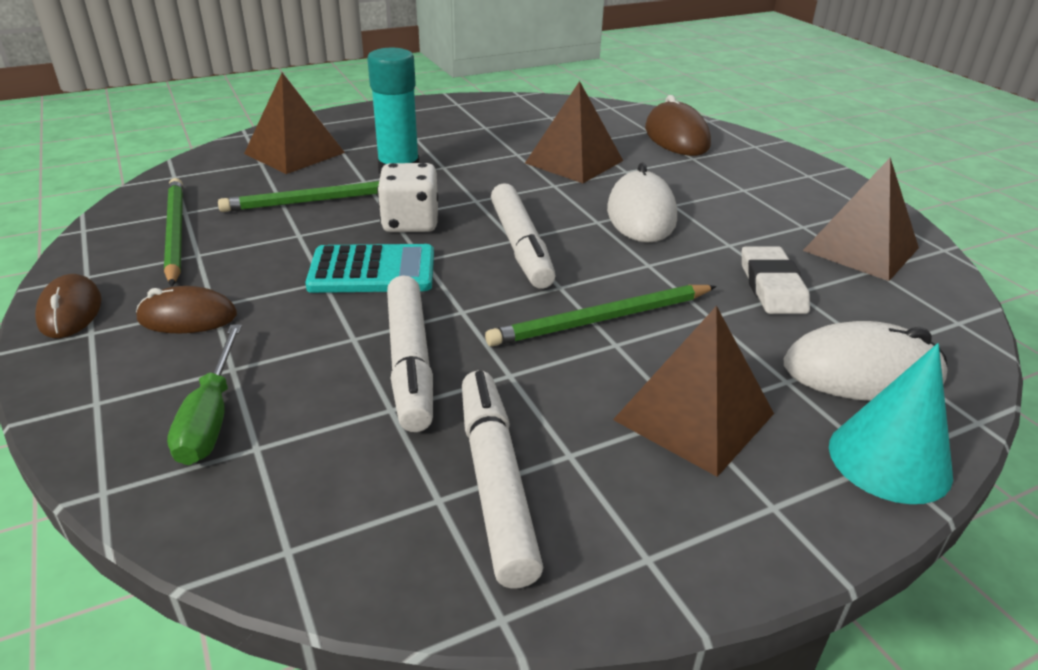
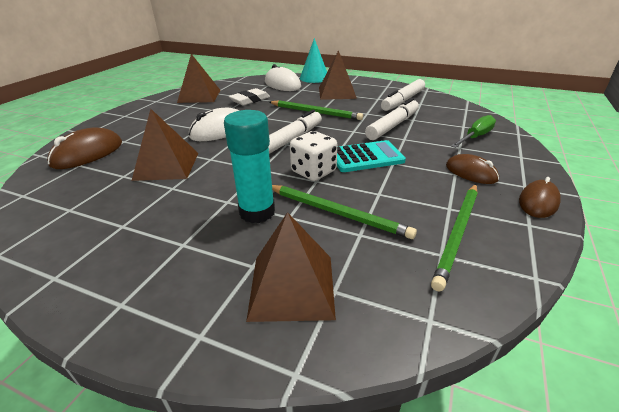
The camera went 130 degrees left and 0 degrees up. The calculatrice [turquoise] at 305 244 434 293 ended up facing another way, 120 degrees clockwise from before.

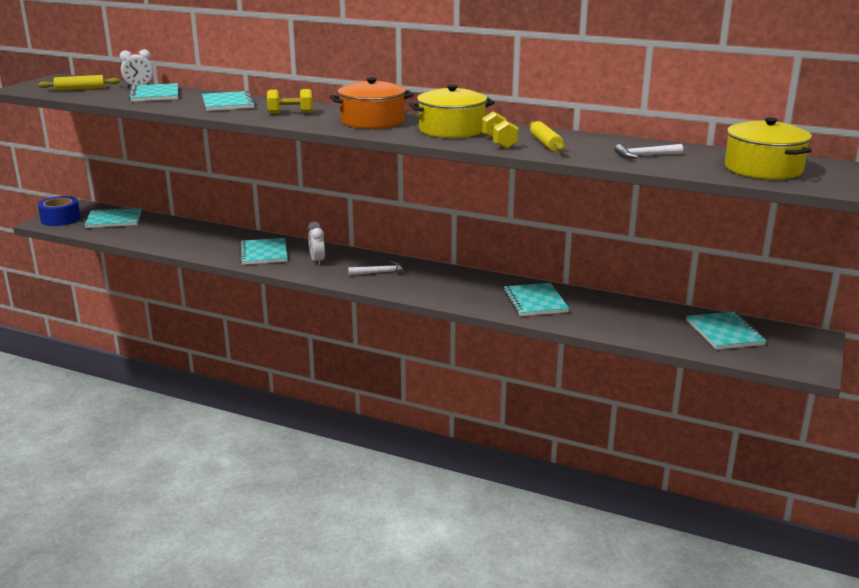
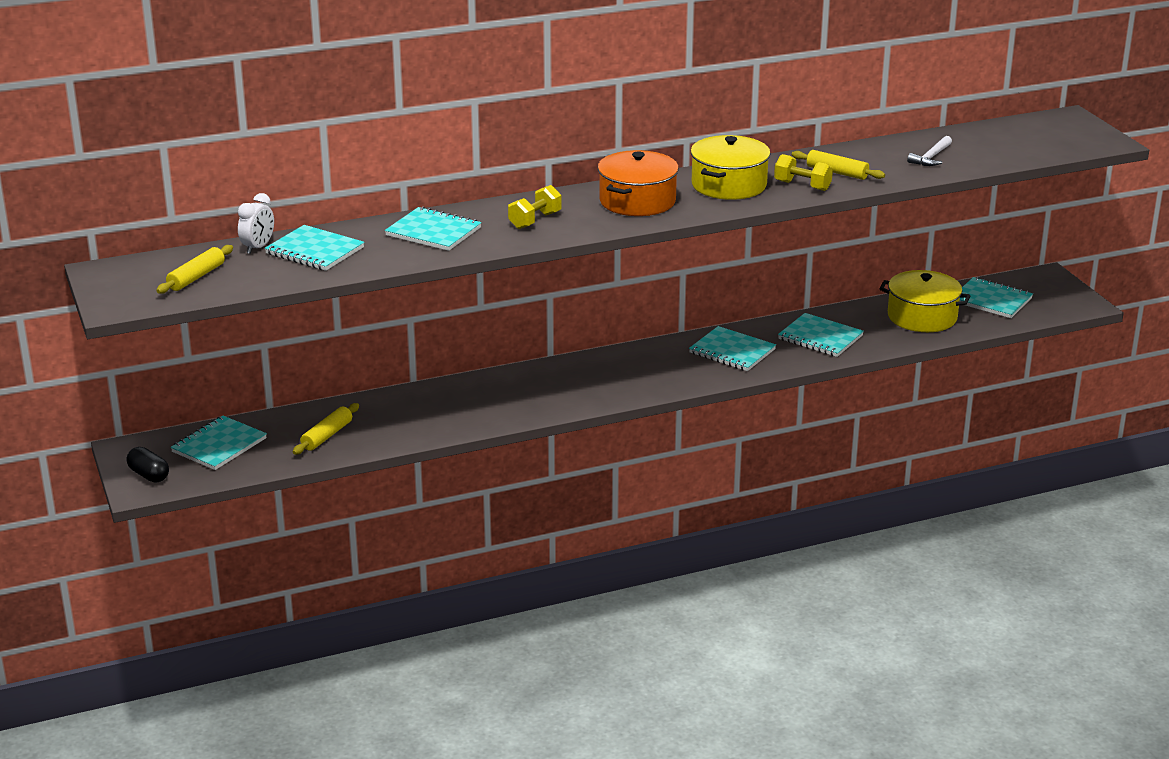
The camera went 45 degrees left and 5 degrees up. Where the ruban adhésif [bleu] stood at 38 196 81 226, the gélule [noir] came to stand at 127 447 169 482. The carnet [turquoise] ended up elsewhere, having gone from 240 238 287 265 to 689 326 776 371. The second view lost the réveil [blanc] at 308 221 325 265. The second view lost the marteau [blanc] at 348 262 404 276. The marmite [jaune] ended up elsewhere, having gone from 725 117 812 180 to 879 270 970 332. The second view gained the rouleau à pâtisserie [jaune] at 293 403 359 455.

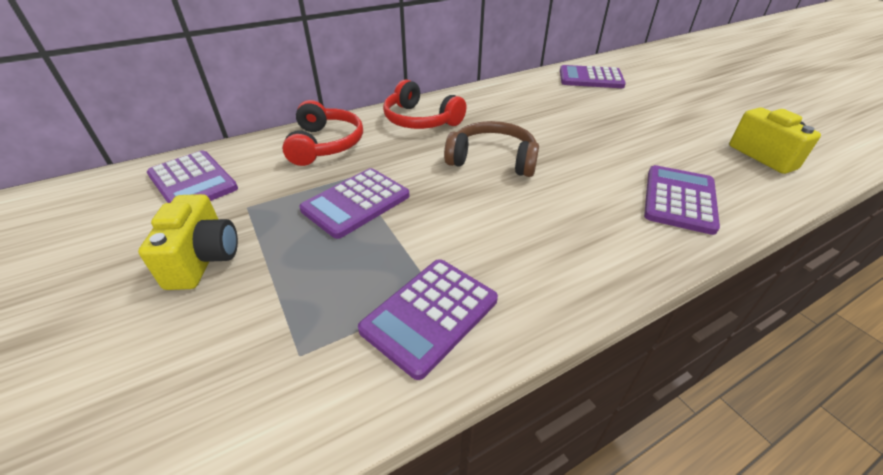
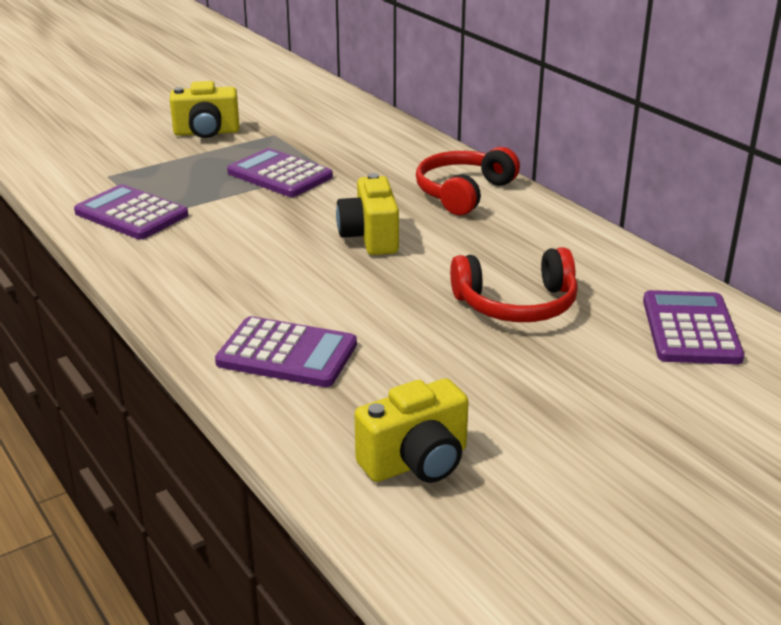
The camera went 85 degrees right and 10 degrees down. The second view lost the calculatrice [violet] at 147 150 238 203. The casque audio [rouge] ended up elsewhere, having gone from 282 100 363 166 to 450 247 578 322. Where the casque audio [marron] stood at 444 121 539 177, the appareil photo [jaune] came to stand at 336 173 399 255.

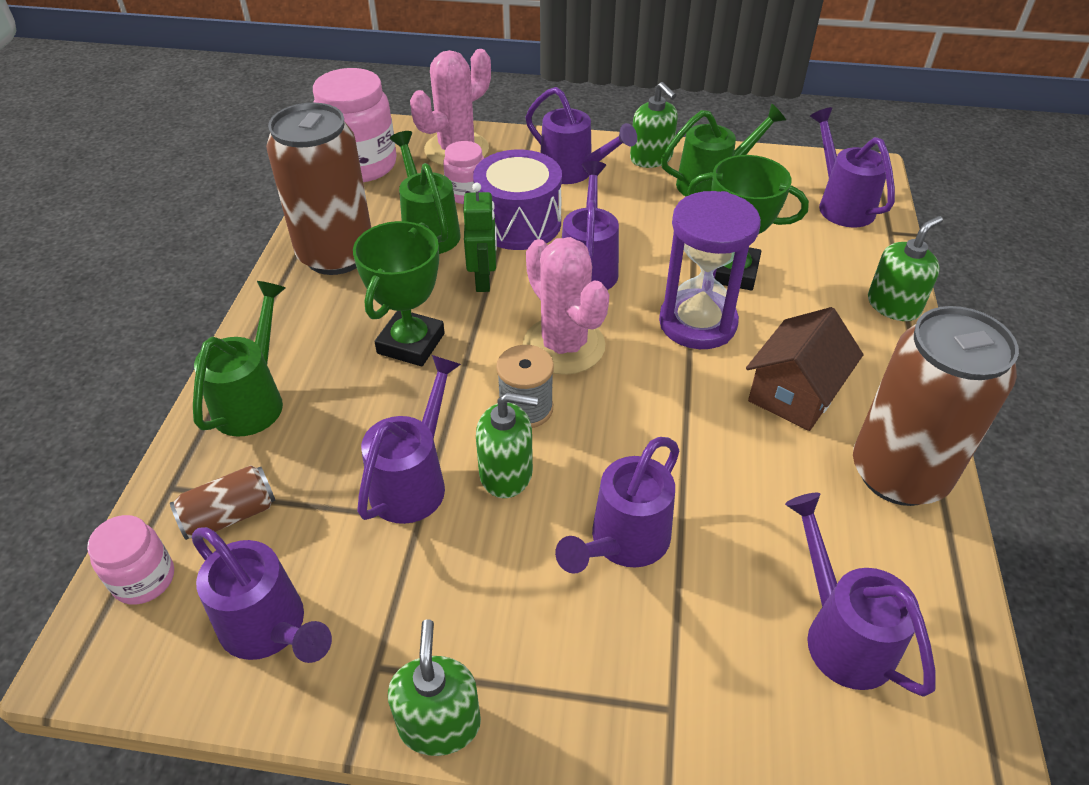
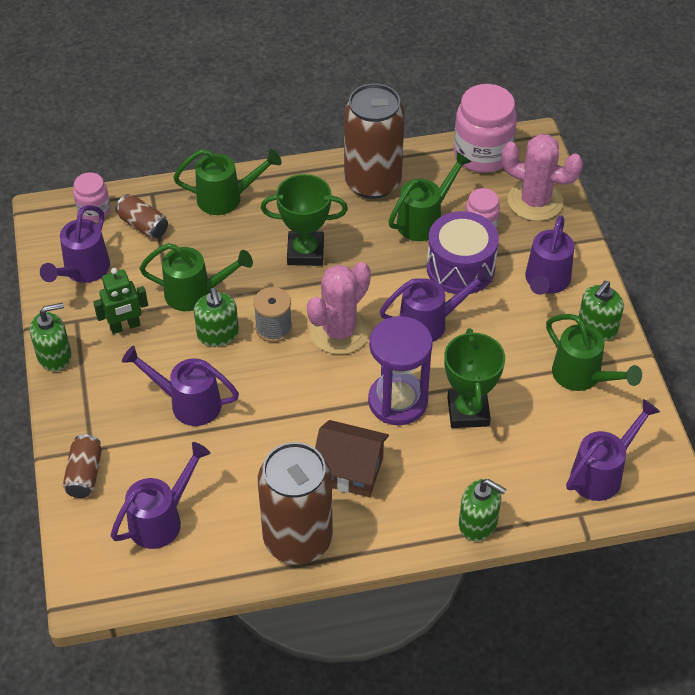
The camera went 70 degrees right and 5 degrees up. What was the arrosoir [violet] at 357 355 461 524 turned into the arrosoir [vert] at 139 243 253 311. The robot [vert] ended up elsewhere, having gone from 463 183 497 292 to 93 268 148 334. The second view gained the canette [marron] at 63 434 102 498.

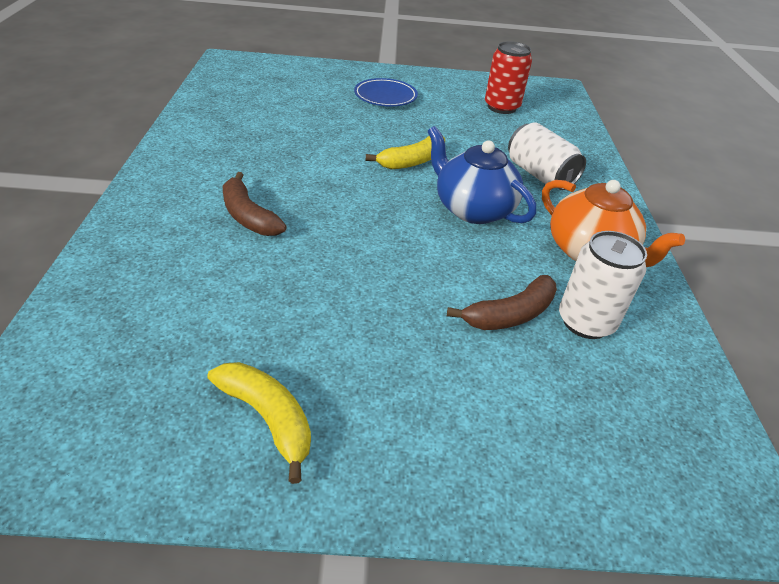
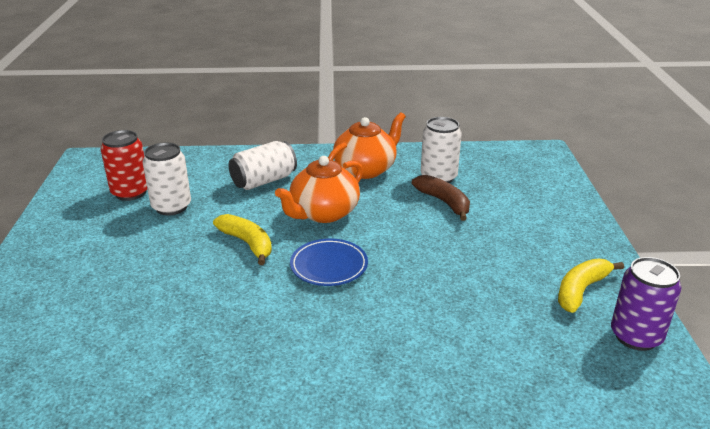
The camera went 90 degrees left and 10 degrees down. The second view lost the banane [marron] at 223 172 287 236. The assiette [bleu] ended up elsewhere, having gone from 354 78 418 106 to 290 239 368 286. What was the théière [bleu] at 427 126 536 224 turned into the théière [orange] at 275 156 363 223. The second view gained the canette [blanc] at 142 142 191 215. The second view gained the canette [violet] at 611 257 682 351.

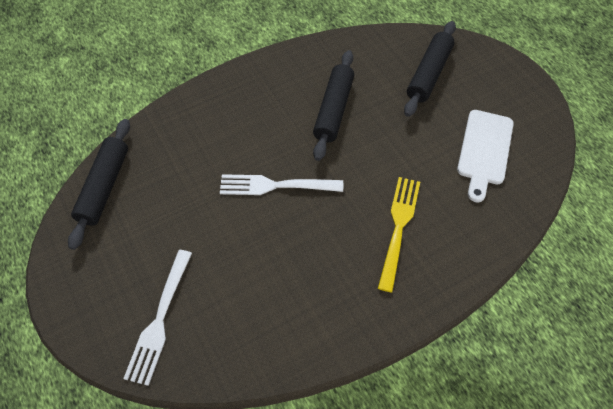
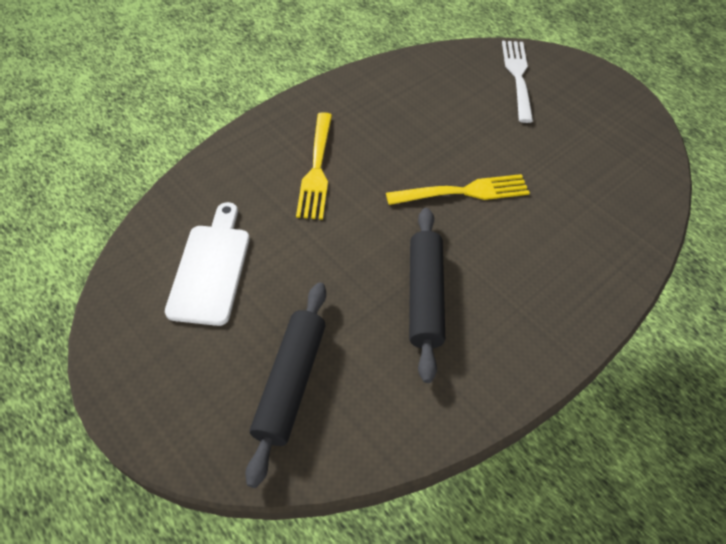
The camera went 165 degrees right and 5 degrees down. The second view lost the rouleau à pâtisserie [noir] at 68 119 130 250. What was the fourchette [blanc] at 220 174 343 195 turned into the fourchette [jaune] at 386 174 530 205.

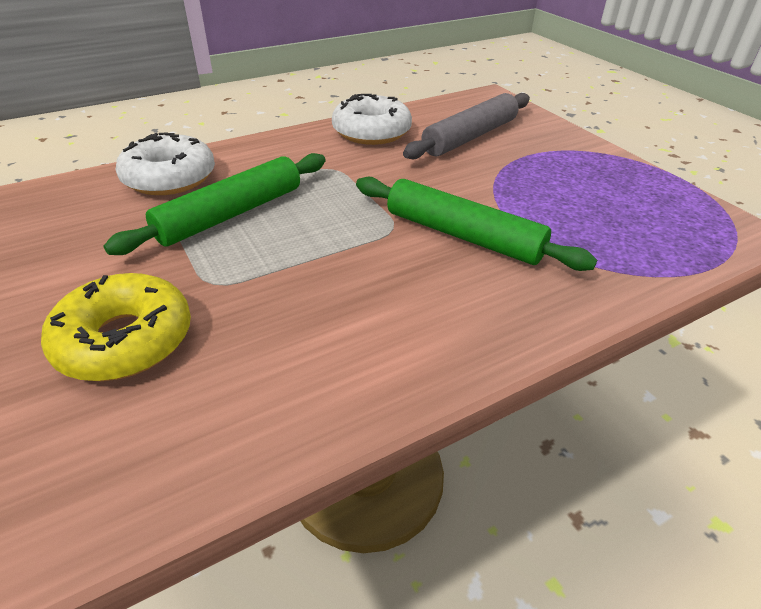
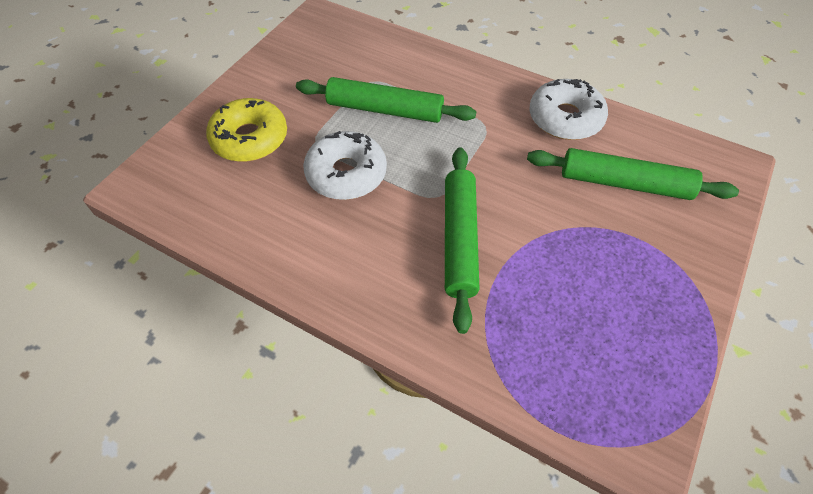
The camera went 60 degrees right and 15 degrees up. The beignet [blanc] ended up elsewhere, having gone from 116 133 215 195 to 303 131 387 200. What was the rouleau à pâtisserie [gris] at 403 93 530 159 turned into the rouleau à pâtisserie [vert] at 527 148 739 200.

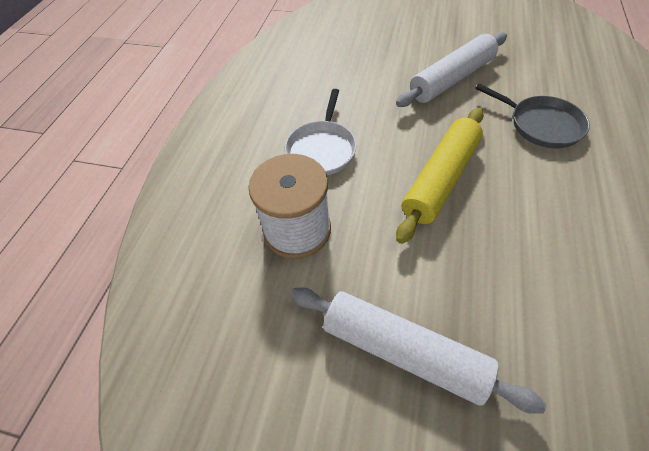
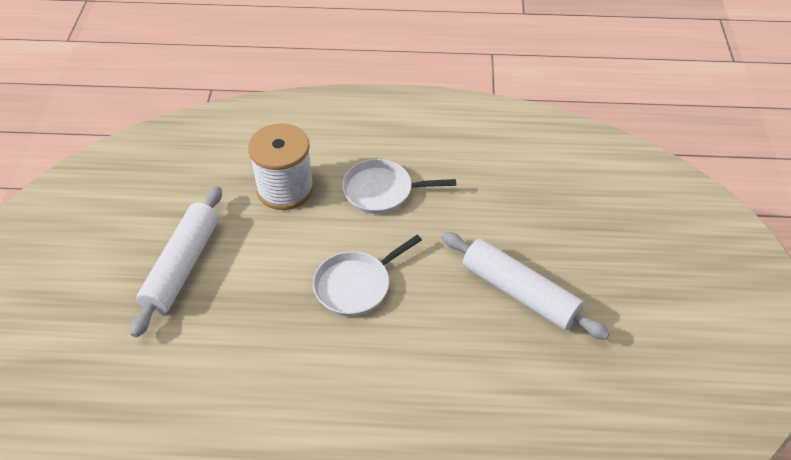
The camera went 75 degrees right and 5 degrees down. Where the rouleau à pâtisserie [jaune] stood at 396 108 484 244, the poêle [blanc] came to stand at 313 235 422 316. The second view lost the poêle [gris] at 475 84 590 148.

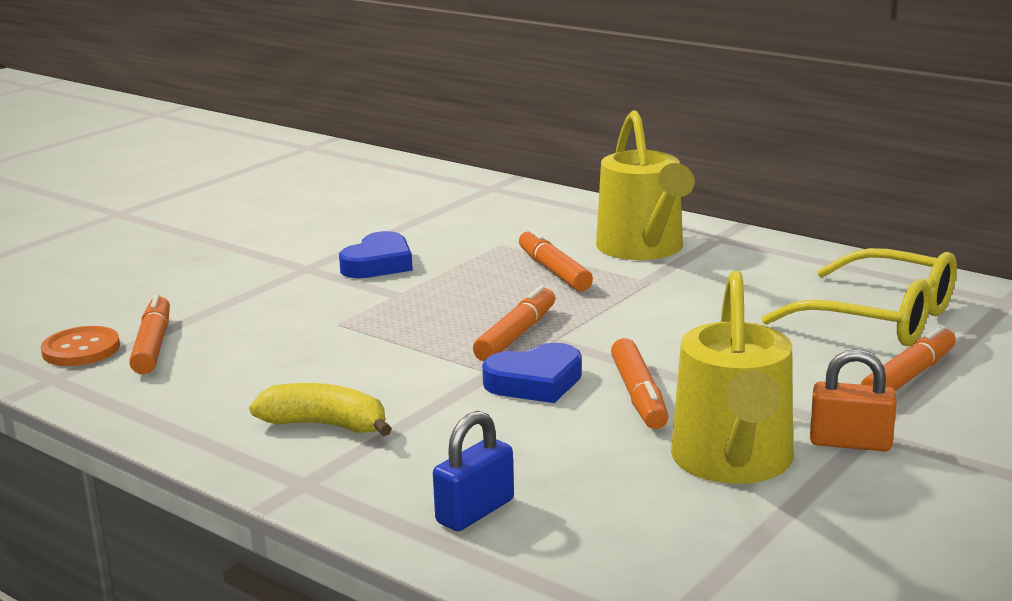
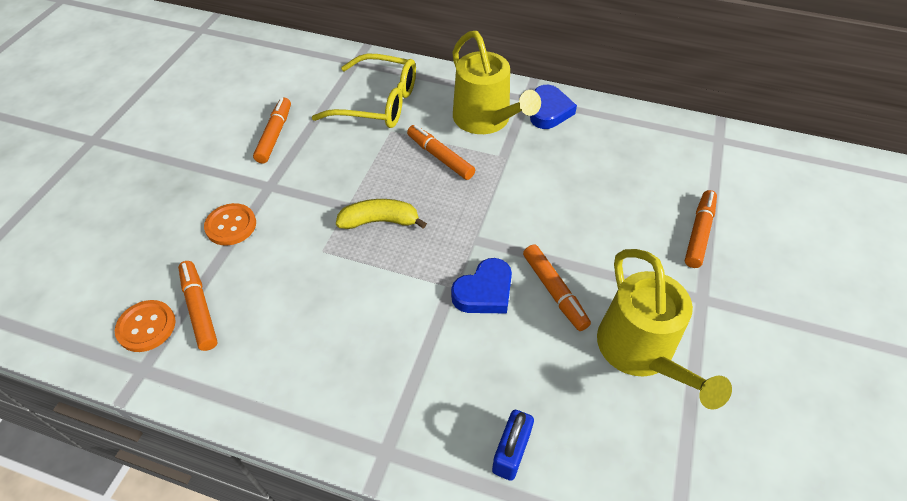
The camera went 20 degrees left and 30 degrees up. The banane [jaune] ended up elsewhere, having gone from 249 383 392 436 to 336 199 427 229. The cœur [bleu] ended up elsewhere, having gone from 339 231 413 278 to 530 85 577 129. The feutre [orange] ended up elsewhere, having gone from 473 285 555 362 to 253 98 291 163. The lunettes [jaune] ended up elsewhere, having gone from 761 248 957 346 to 312 53 416 128. The second view lost the cadenas [orange] at 810 349 897 451. The second view gained the bouton [orange] at 204 203 256 245.

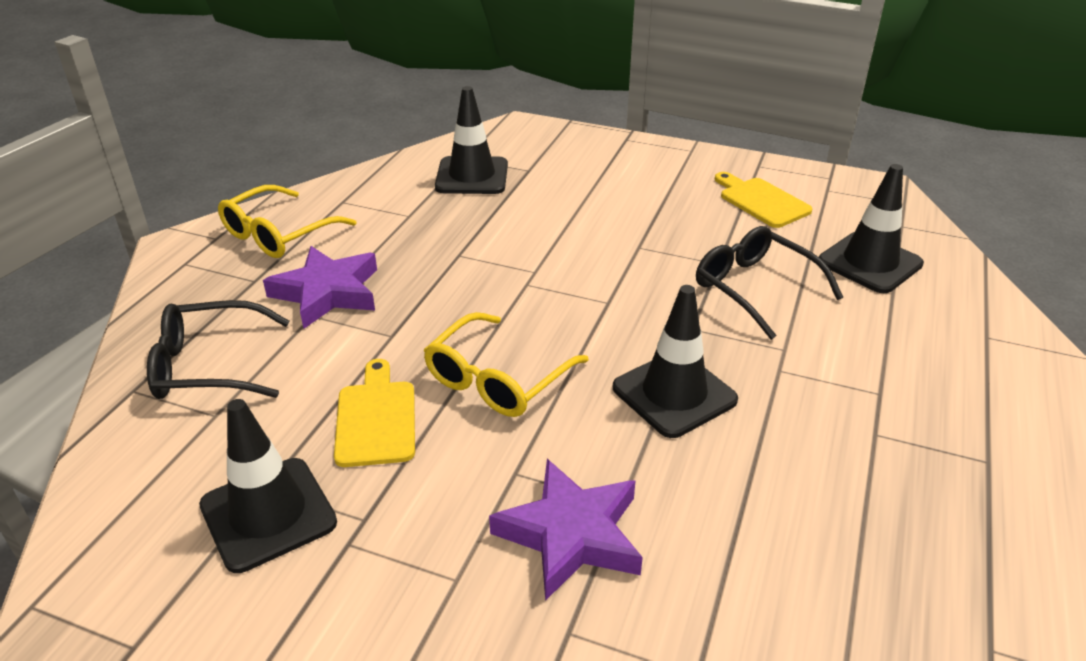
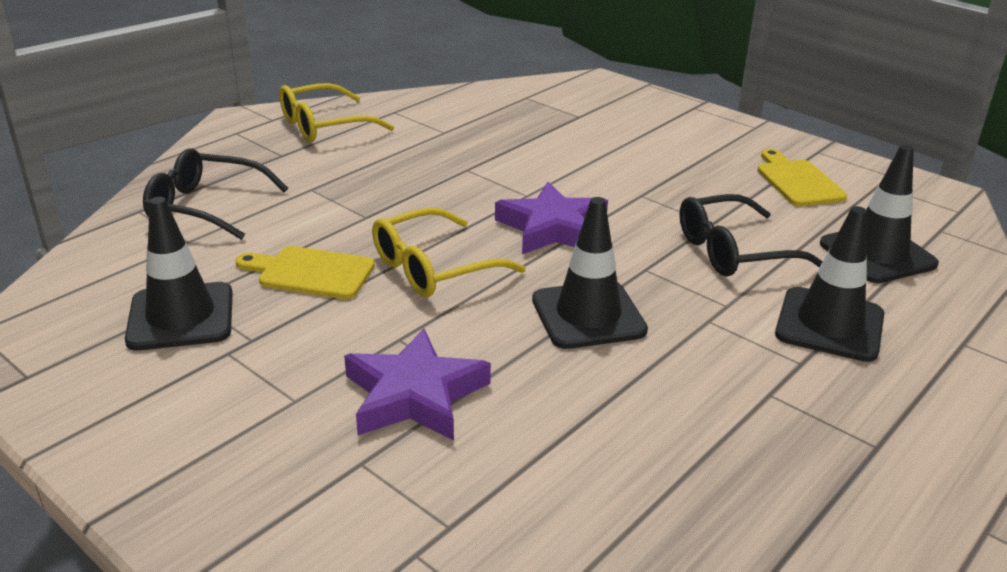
The camera went 20 degrees right and 5 degrees down. The étoile [violet] ended up elsewhere, having gone from 263 246 377 329 to 495 182 608 254. The planche à découper [jaune] at 334 359 415 467 ended up facing another way, 90 degrees counterclockwise from before. The cône de chantier [noir] ended up elsewhere, having gone from 435 86 508 194 to 775 206 884 362. The lunettes [noir] at 696 226 843 340 ended up facing another way, 90 degrees counterclockwise from before.

